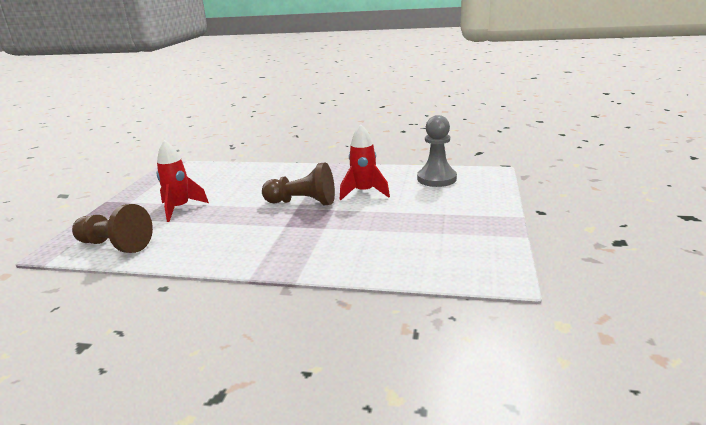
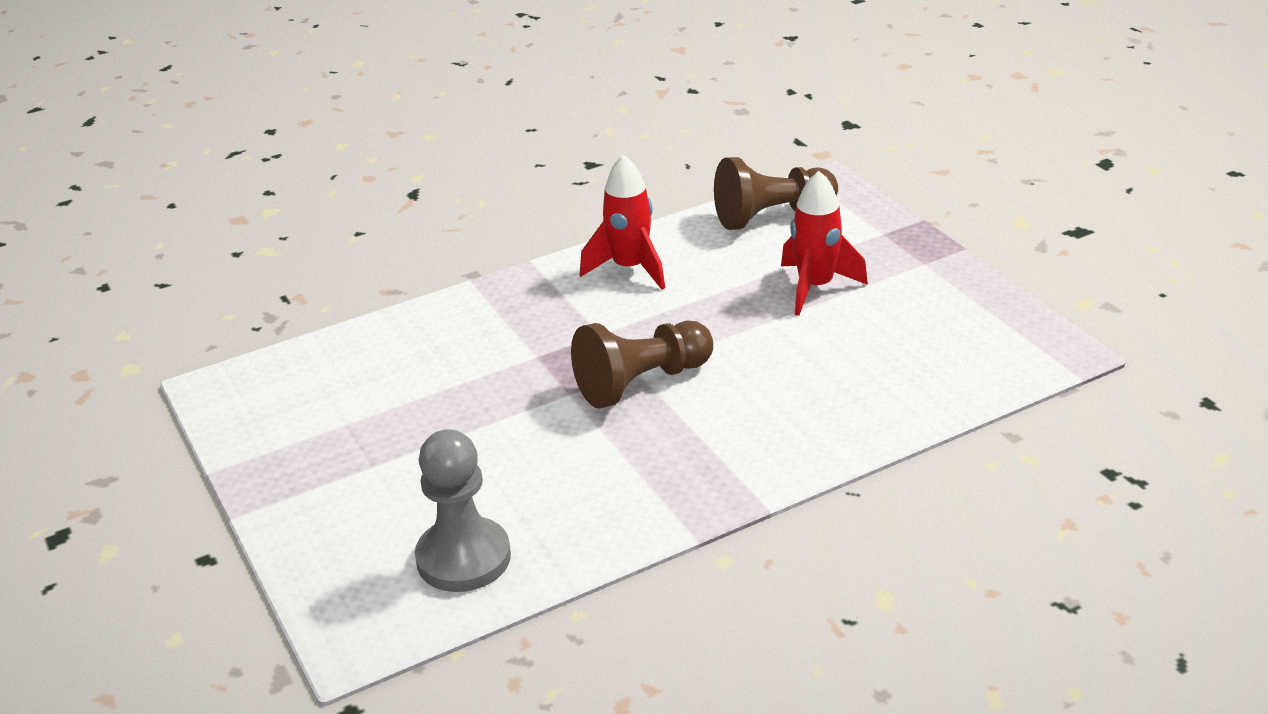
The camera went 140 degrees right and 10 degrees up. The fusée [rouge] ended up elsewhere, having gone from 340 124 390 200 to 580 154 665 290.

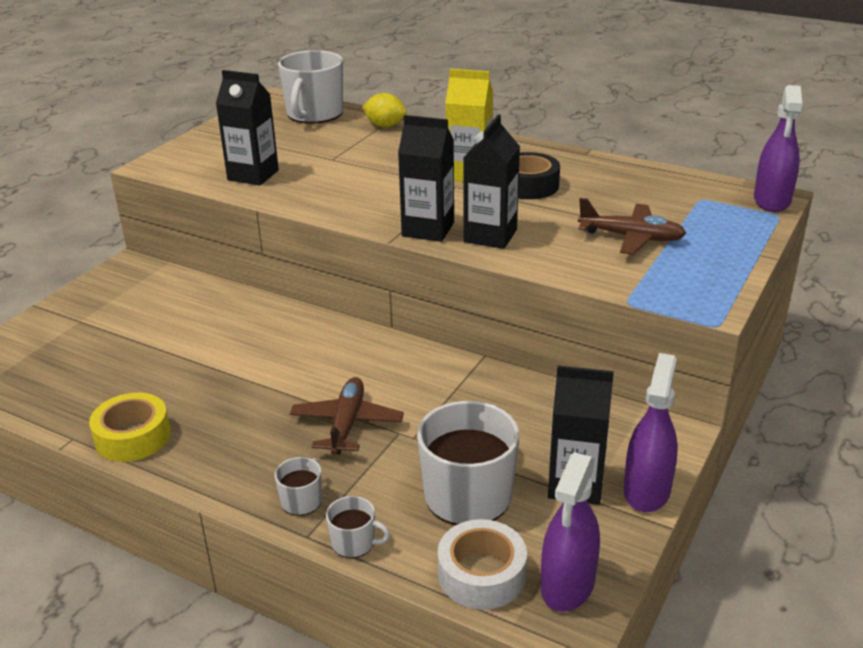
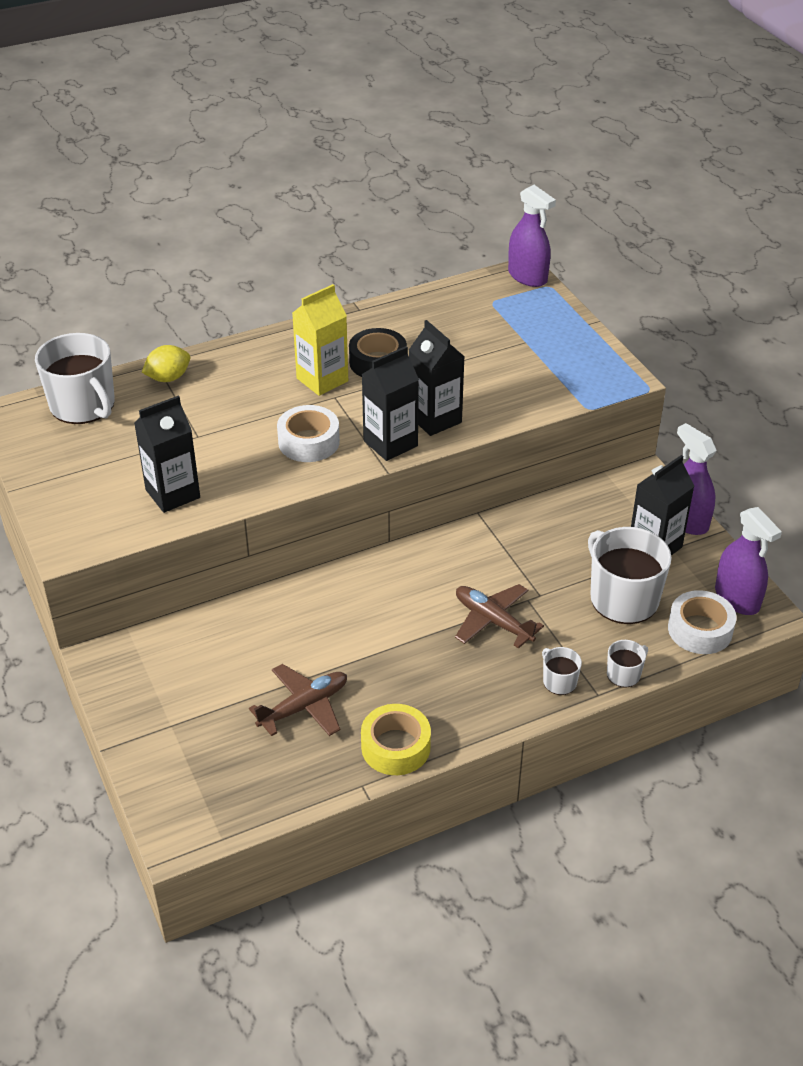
The camera went 55 degrees left and 10 degrees up. The avion [marron] ended up elsewhere, having gone from 578 198 686 255 to 249 664 347 736. The second view gained the ruban adhésif [blanc] at 277 405 340 462.

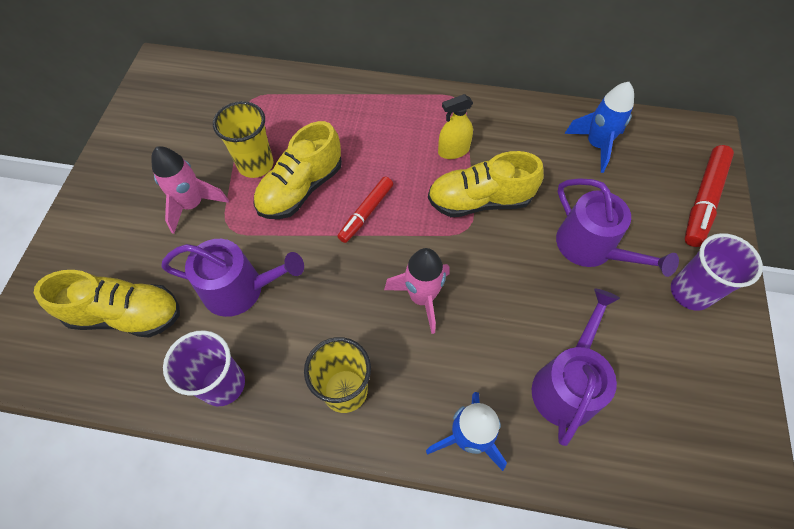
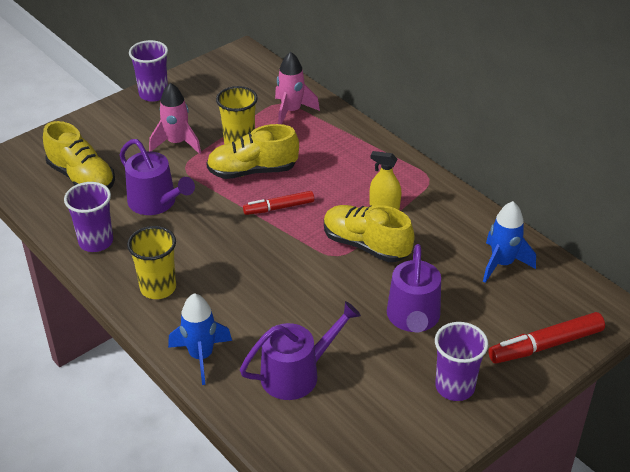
The camera went 40 degrees right and 20 degrees down. The fusée [rose] ended up elsewhere, having gone from 384 248 450 334 to 275 52 320 124. The second view gained the gobelet [violet] at 129 40 168 102.

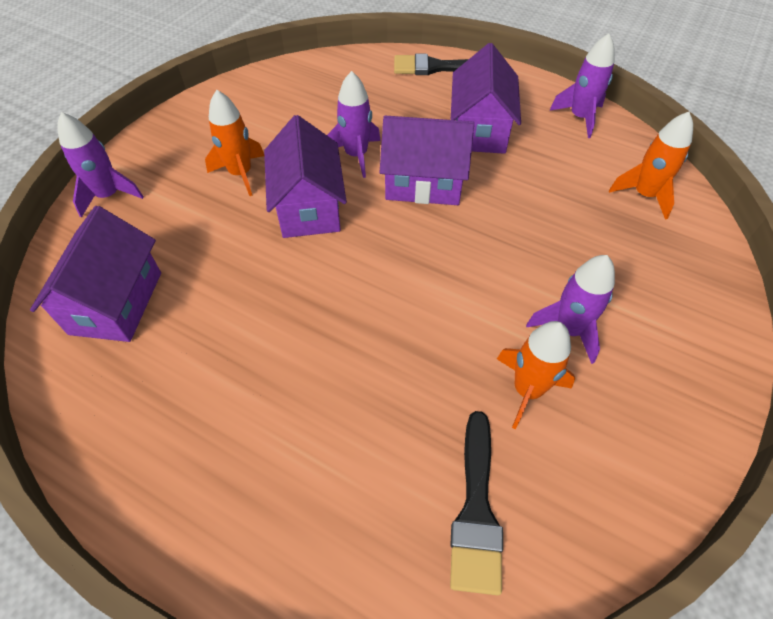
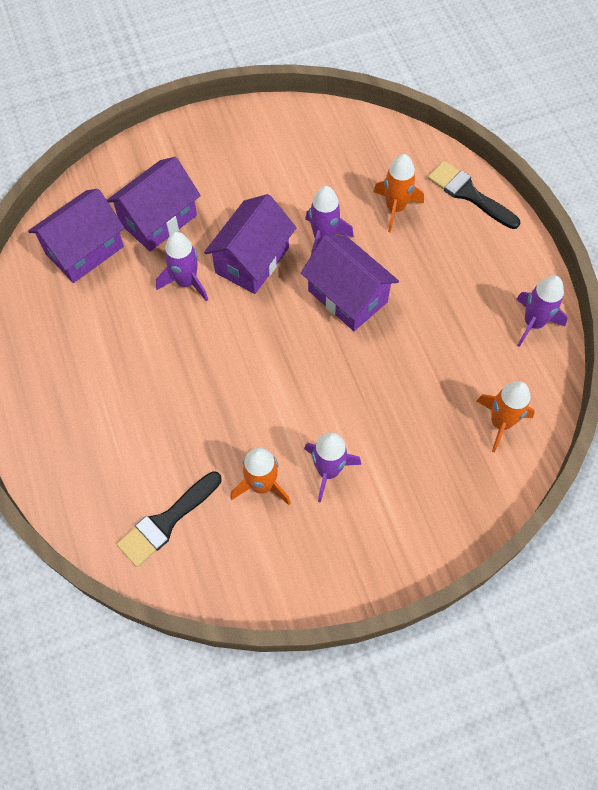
The camera went 40 degrees right and 10 degrees up. The fusée [violet] ended up elsewhere, having gone from 57 112 144 218 to 156 232 208 302. The fusée [orange] ended up elsewhere, having gone from 205 90 264 196 to 373 154 424 232. The maison [violet] ended up elsewhere, having gone from 451 43 521 154 to 107 157 201 251.

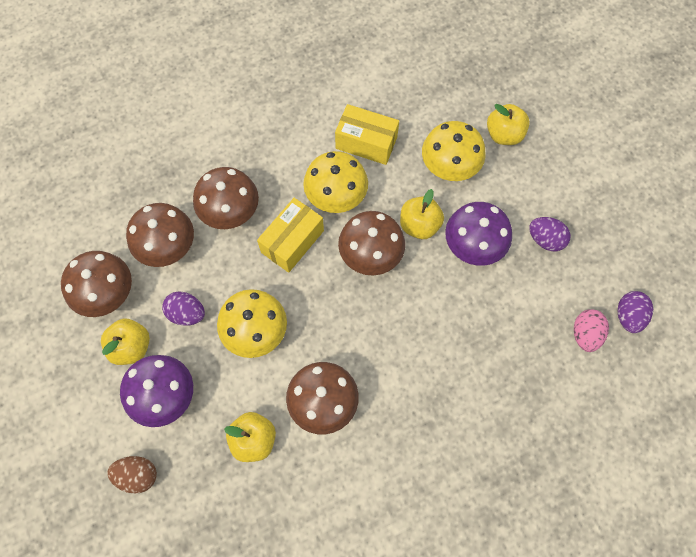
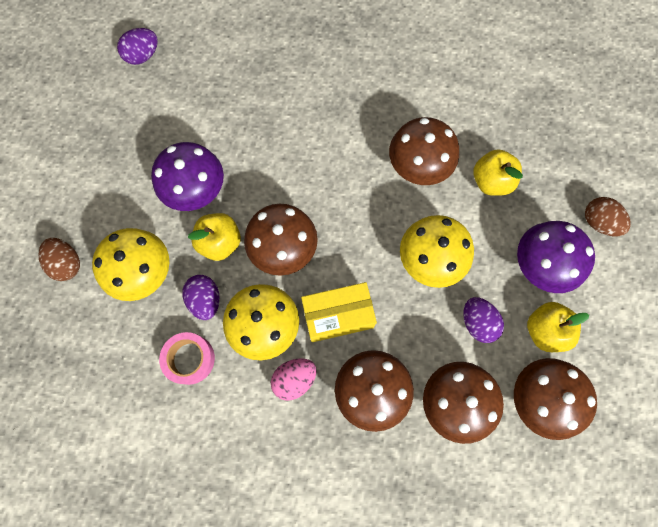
The camera went 140 degrees left and 5 degrees up. Where the boîte [jaune] stood at 335 104 399 165, the ruban adhésif [rose] came to stand at 159 332 215 385. Where the pomme [jaune] stood at 487 104 530 145, the œuf [marron] came to stand at 38 238 80 281. The œuf [violet] ended up elsewhere, having gone from 529 217 571 251 to 182 275 220 320. The œuf [rose] ended up elsewhere, having gone from 574 309 609 352 to 271 358 316 401.

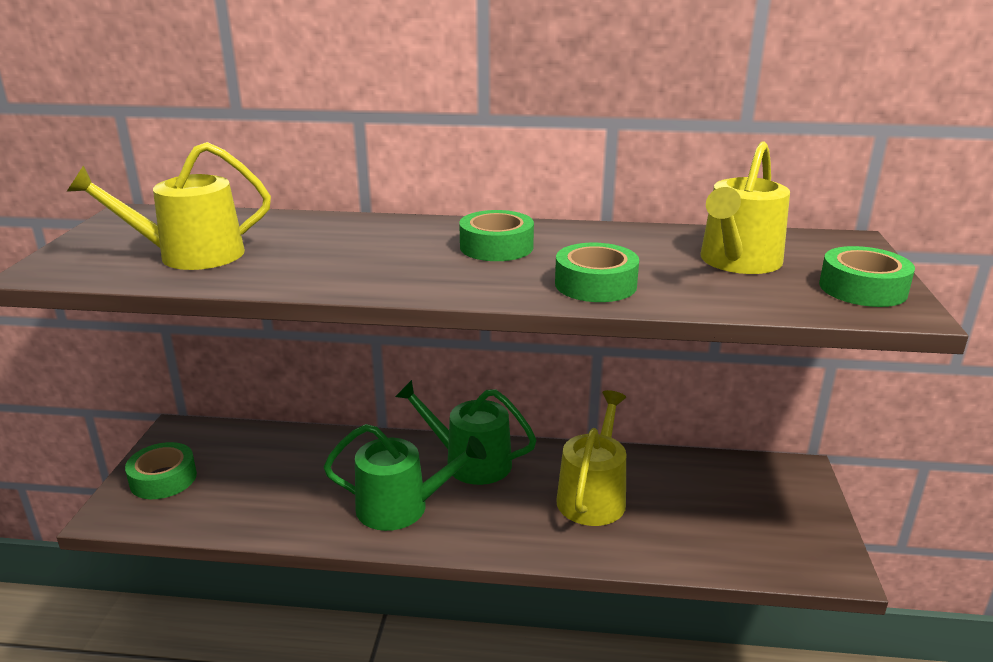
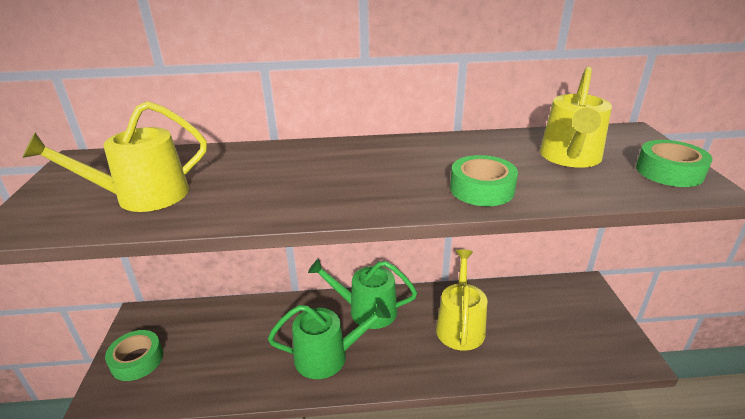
The camera went 10 degrees left and 5 degrees up. The second view lost the ruban adhésif [vert] at 459 210 534 261.

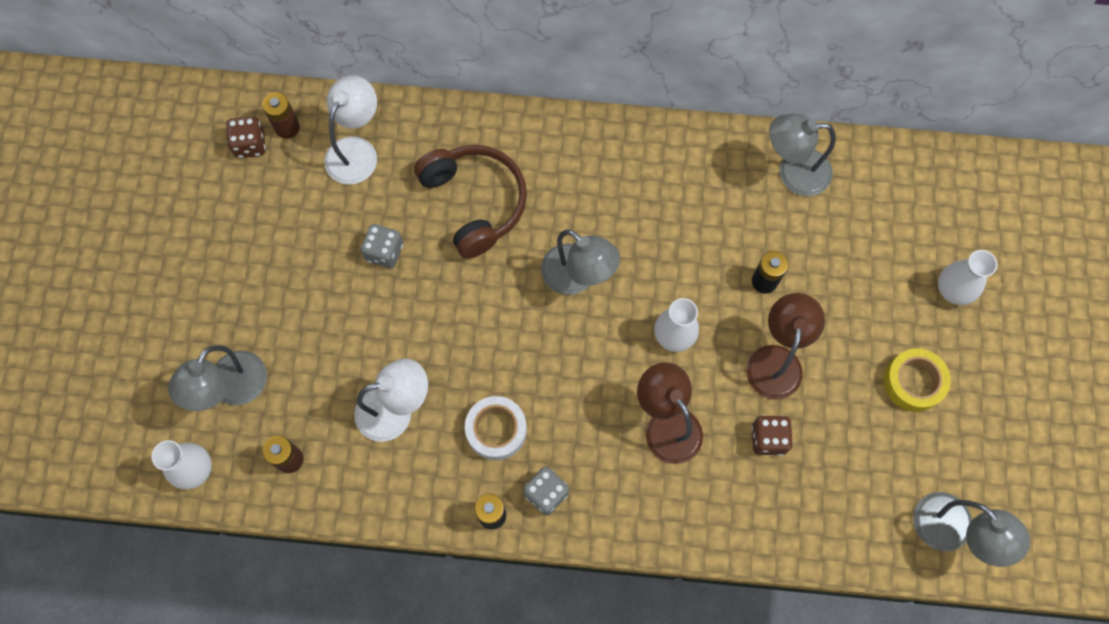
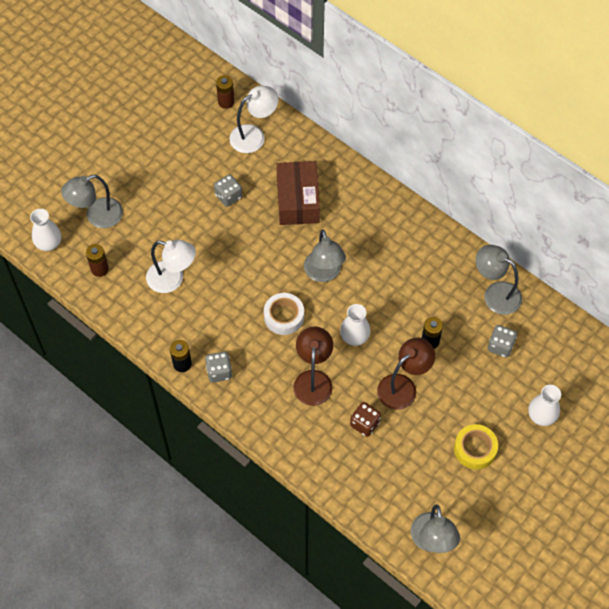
The camera went 35 degrees right and 10 degrees down. The second view lost the dé [marron] at 226 116 266 158. Where the casque audio [marron] stood at 414 145 527 259, the boîte [marron] came to stand at 276 161 320 225. The ruban adhésif [blanc] ended up elsewhere, having gone from 465 396 527 460 to 264 293 304 335. The second view gained the dé [gris] at 488 325 517 358.

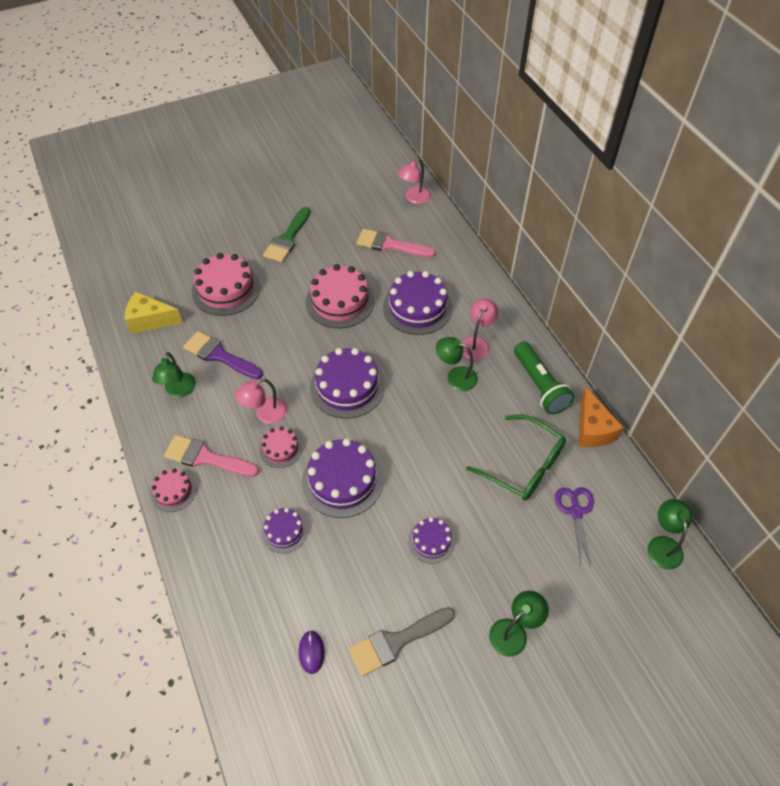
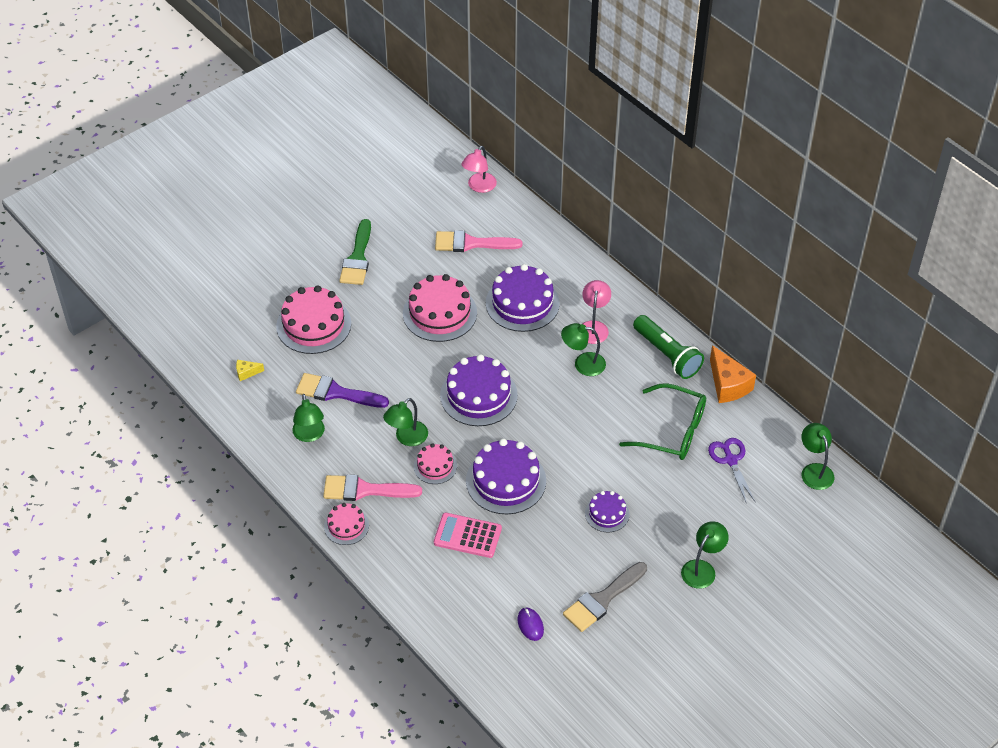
The camera went 15 degrees left and 5 degrees down. The size of the fromage [jaune] at 125 292 183 334 changed by a factor of 0.48. What was the lampe [rose] at 235 378 288 424 turned into the lampe [vert] at 383 398 428 446. Where the gâteau [violet] stood at 261 508 308 553, the calculatrice [rose] came to stand at 434 513 502 558.

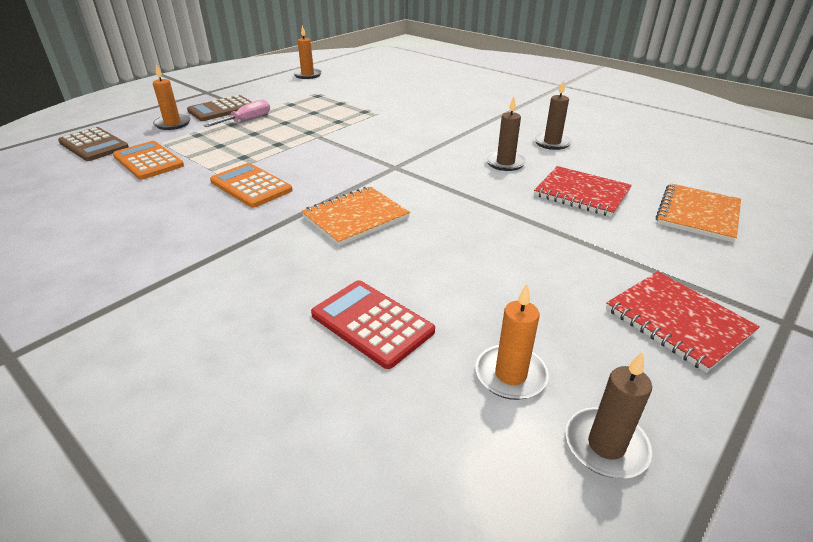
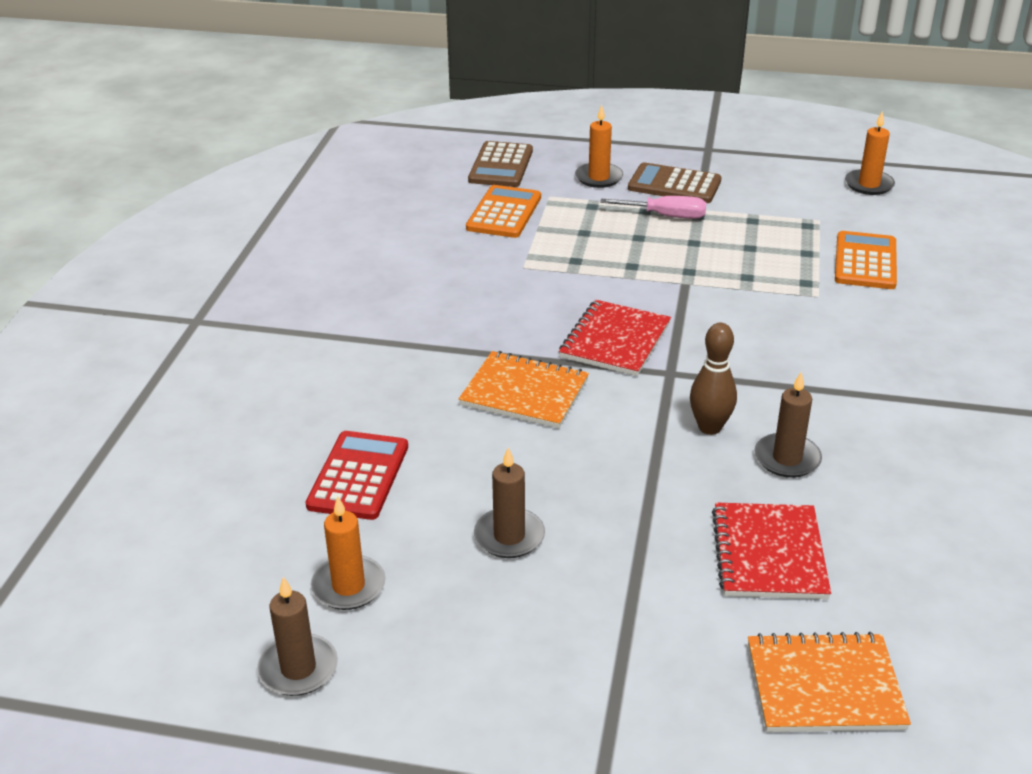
The camera went 60 degrees right and 0 degrees up. The calculatrice [orange] ended up elsewhere, having gone from 210 163 293 208 to 835 231 897 289. The bougie [marron] ended up elsewhere, having gone from 533 79 573 150 to 474 447 545 558. The carnet [rouge] ended up elsewhere, having gone from 606 271 760 373 to 559 300 671 376. The second view gained the quille [marron] at 690 323 737 435.

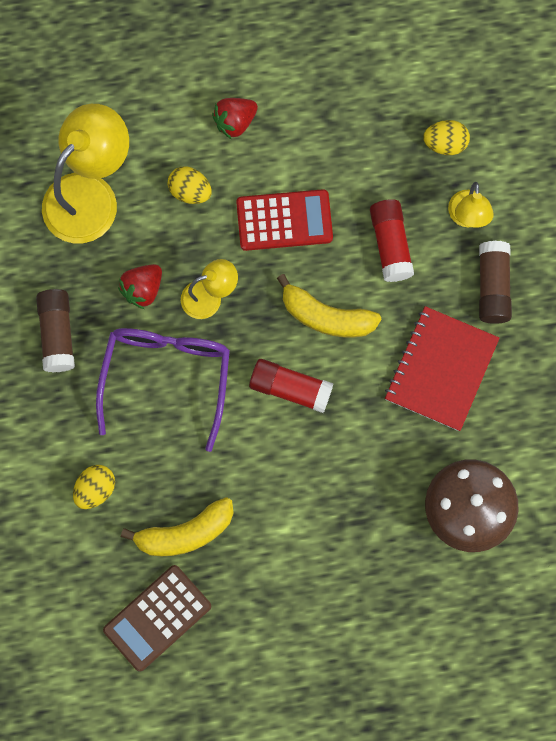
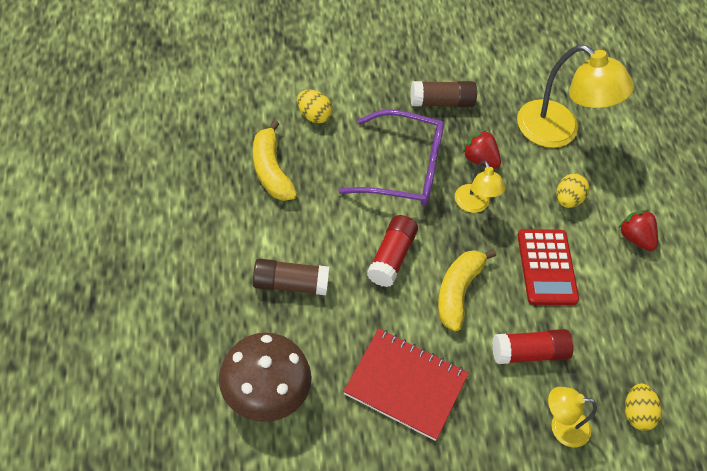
The camera went 85 degrees right and 20 degrees down. The second view lost the calculatrice [marron] at 103 565 212 671. The bâton de colle [marron] ended up elsewhere, having gone from 479 241 512 324 to 253 258 329 295.

